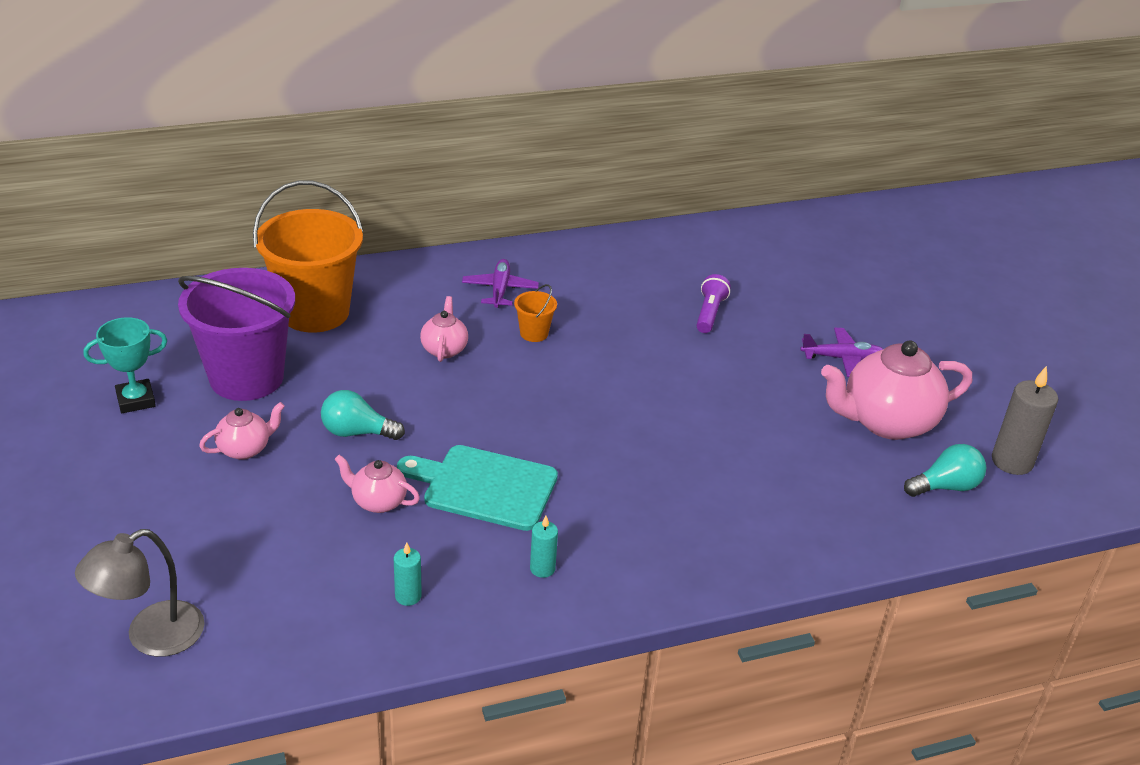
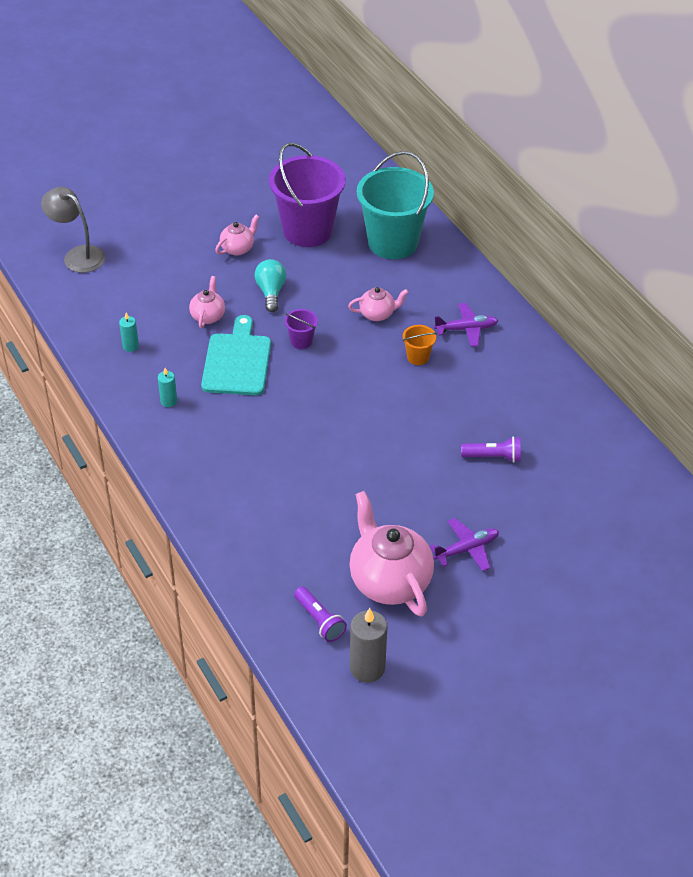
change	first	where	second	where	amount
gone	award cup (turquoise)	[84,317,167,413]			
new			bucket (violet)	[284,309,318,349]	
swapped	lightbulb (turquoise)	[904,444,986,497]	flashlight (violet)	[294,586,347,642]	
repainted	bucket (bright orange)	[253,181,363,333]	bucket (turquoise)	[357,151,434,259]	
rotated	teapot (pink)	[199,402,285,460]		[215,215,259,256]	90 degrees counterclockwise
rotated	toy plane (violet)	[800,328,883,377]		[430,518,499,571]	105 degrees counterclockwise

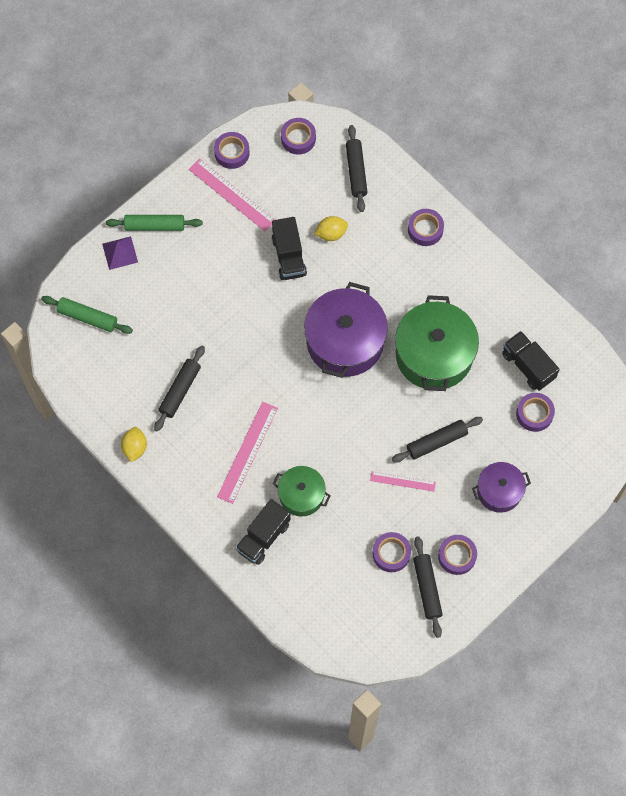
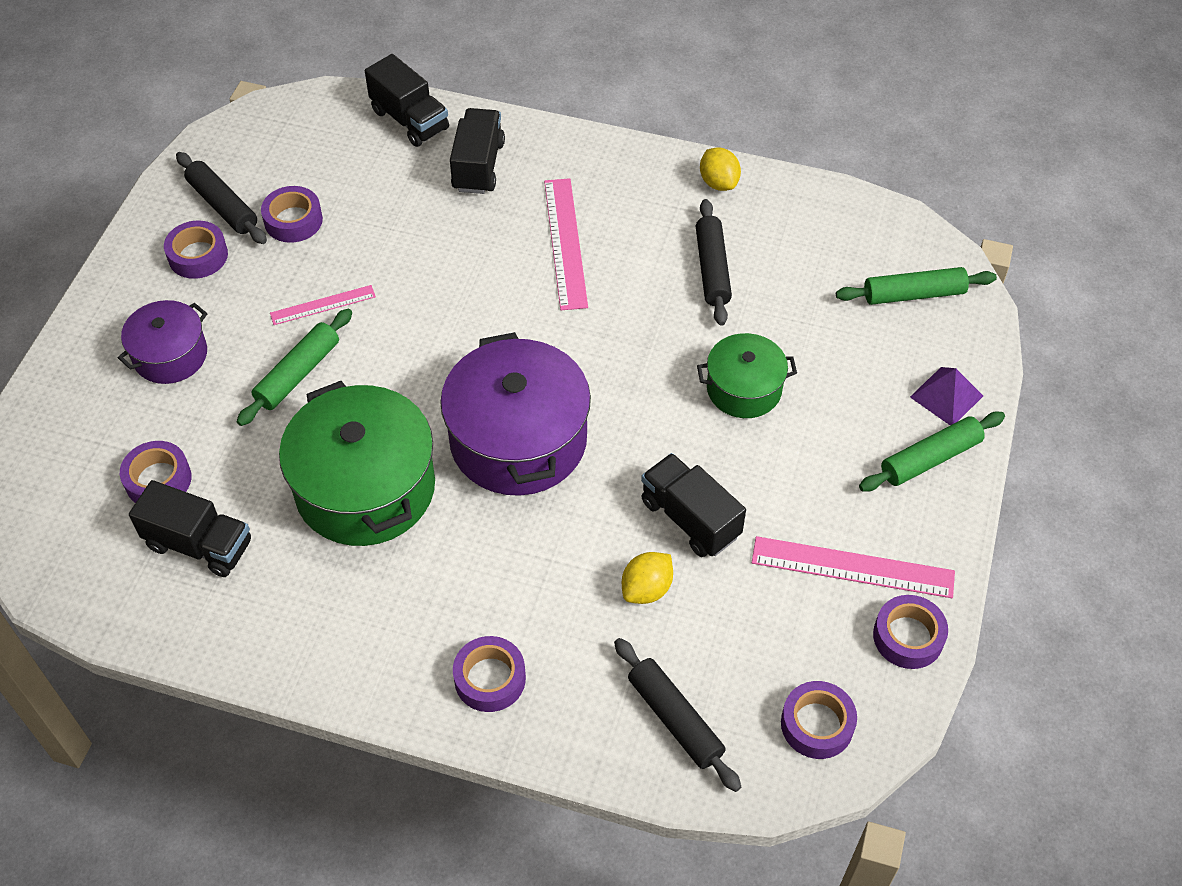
change	first	where	second	where	amount
new			toy truck (ebony)	[365,54,449,147]	
shifted	stockpot (green)	[273,466,331,516]		[697,333,797,418]	
repainted	rolling pin (ebony)	[392,417,483,463]	rolling pin (green)	[237,309,352,426]	

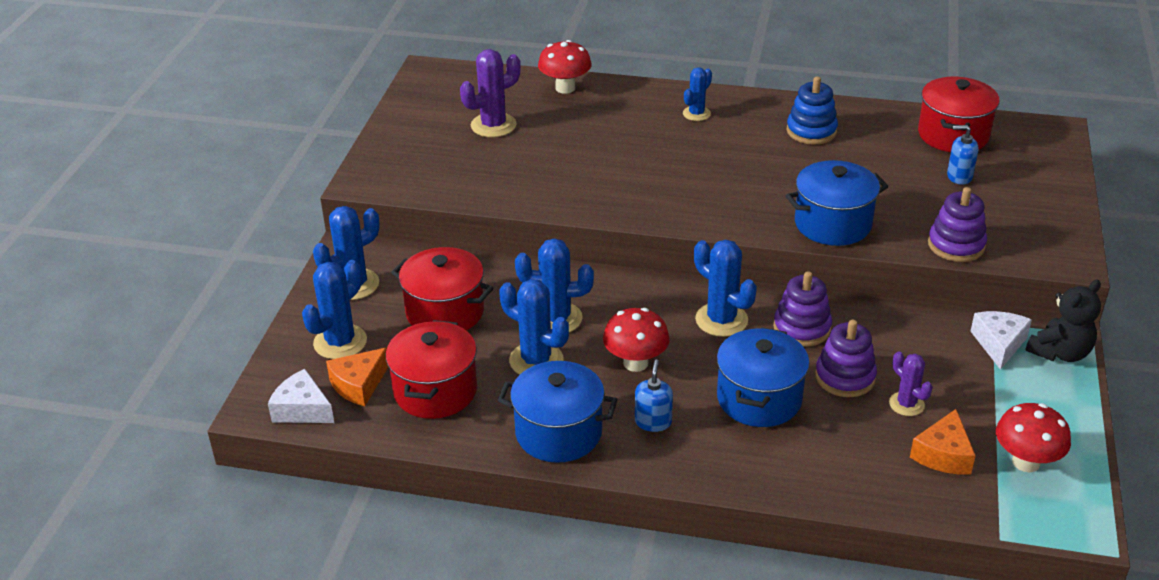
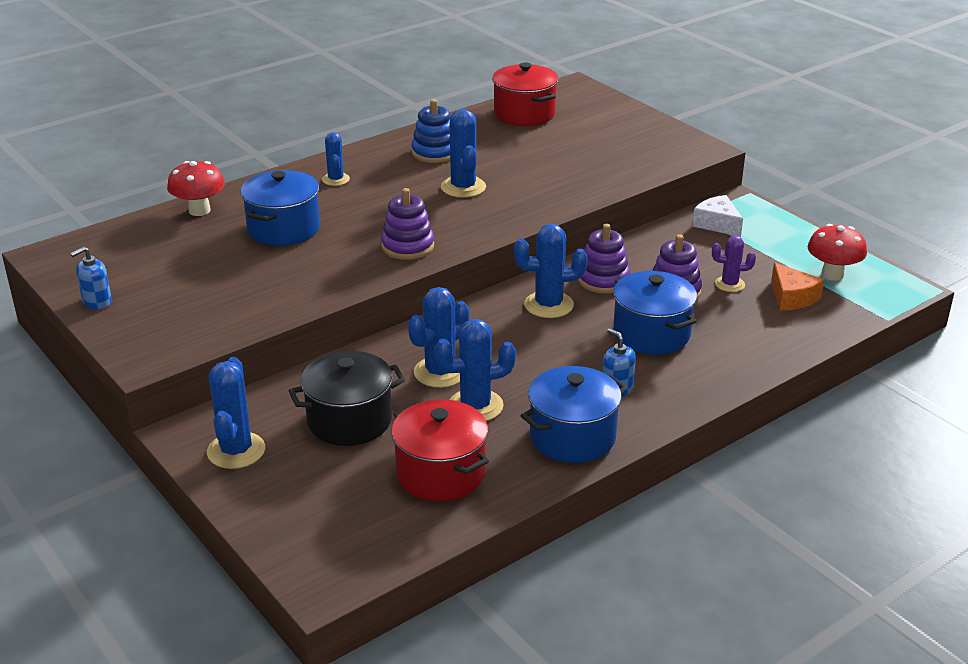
change	first	where	second	where	amount
gone	piece of cheese (pure white)	[268,369,334,423]			
gone	piece of cheese (bright orange)	[326,348,388,406]			
gone	cactus (violet)	[460,49,521,137]			
gone	fungus (scarlet)	[603,308,670,372]			
gone	teddy bear (ebony)	[1025,280,1101,362]			
shifted	cactus (royal blue)	[302,260,367,359]		[441,109,486,198]	
shifted	stockpot (royal blue)	[785,160,889,246]		[241,170,320,246]	
shifted	ring stacker (violet)	[928,187,987,262]		[381,188,434,260]	
shifted	soap pump (royal blue)	[947,125,978,185]		[70,247,112,309]	
repainted	stockpot (scarlet)	[391,247,493,331]	stockpot (ebony)	[288,351,405,446]	

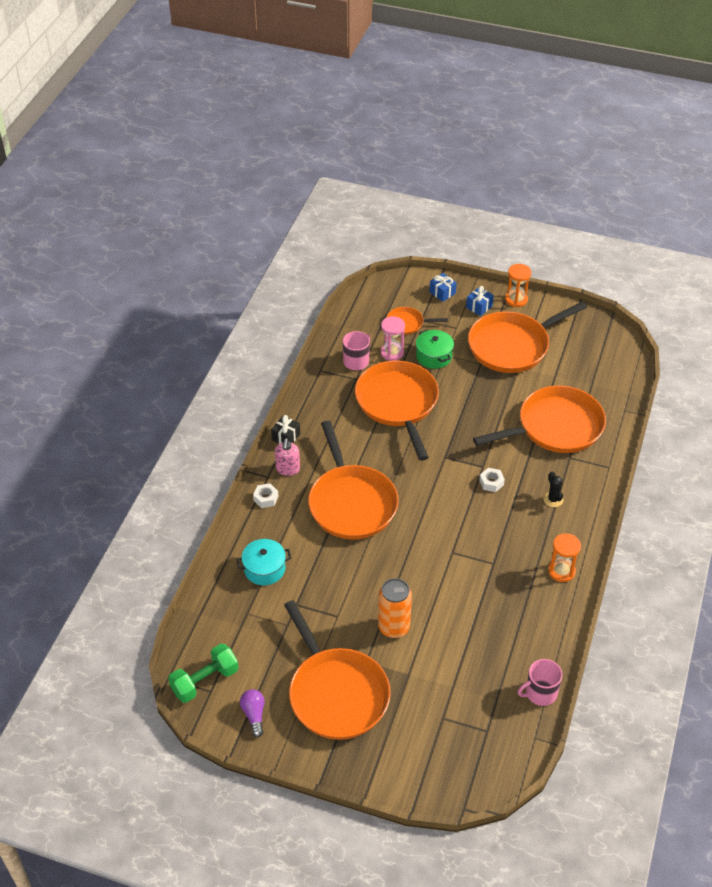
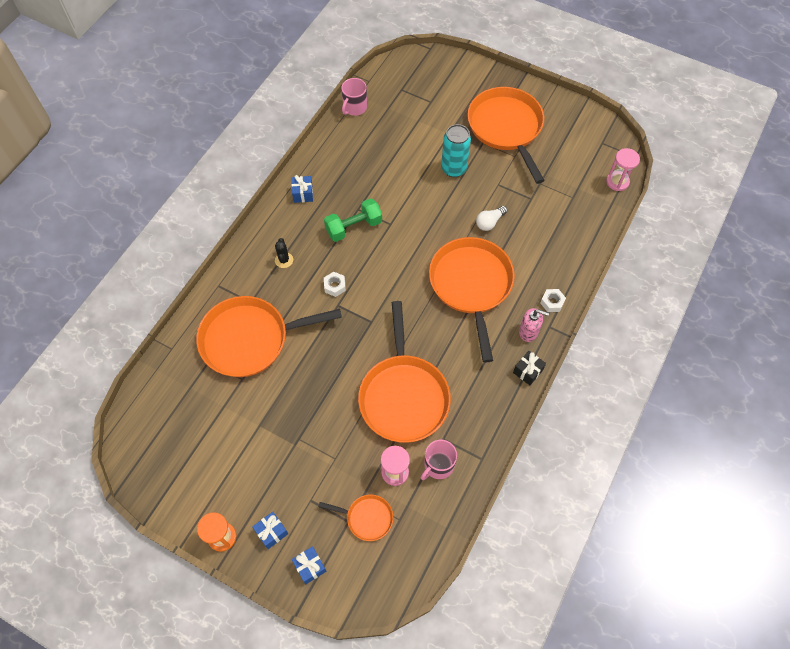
change	first	where	second	where	amount
gone	stockpot (turquoise)	[236,539,291,585]			
gone	lightbulb (violet)	[240,689,265,737]			
gone	stockpot (green)	[416,329,454,369]			
gone	pan (bright orange)	[468,301,587,373]			
new			lightbulb (pure white)	[476,206,507,231]	
new			sand timer (pink)	[606,148,640,191]	
shifted	dumbbell (green)	[168,644,238,703]		[324,198,382,242]	
swapped	sand timer (bright orange)	[548,533,581,582]	gift (royal blue)	[292,175,313,203]	
repainted	can (bright orange)	[378,578,412,638]	can (turquoise)	[441,124,471,177]	
rotated	soap pump (pink)	[275,438,300,476]		[519,308,549,342]	90 degrees clockwise
rotated	mug (pink)	[518,659,562,706]		[341,78,367,116]	135 degrees clockwise

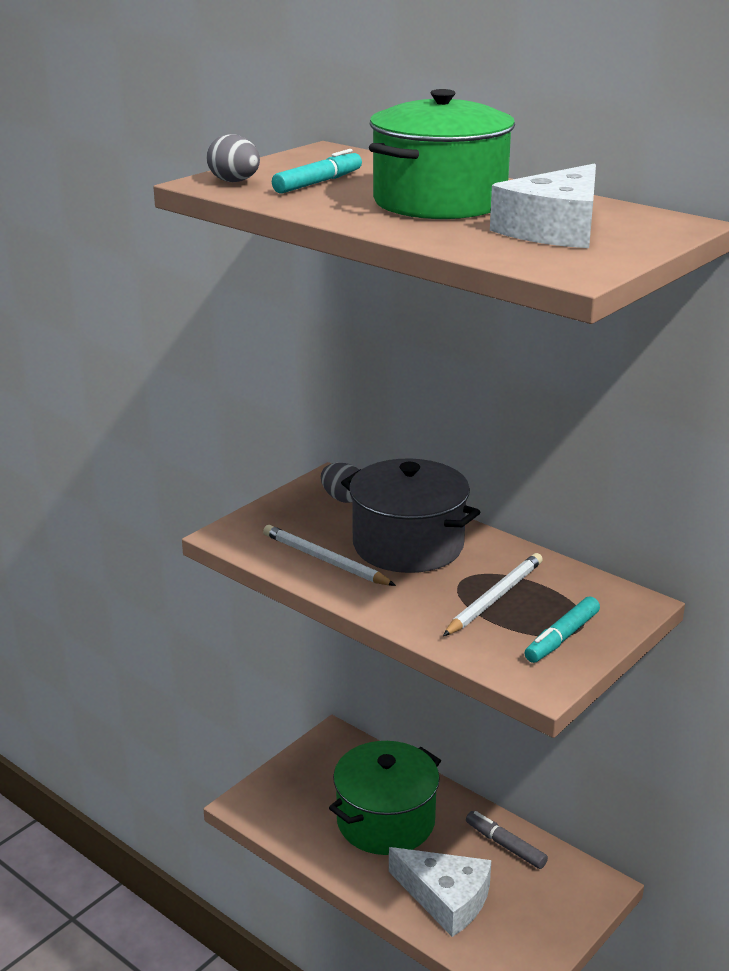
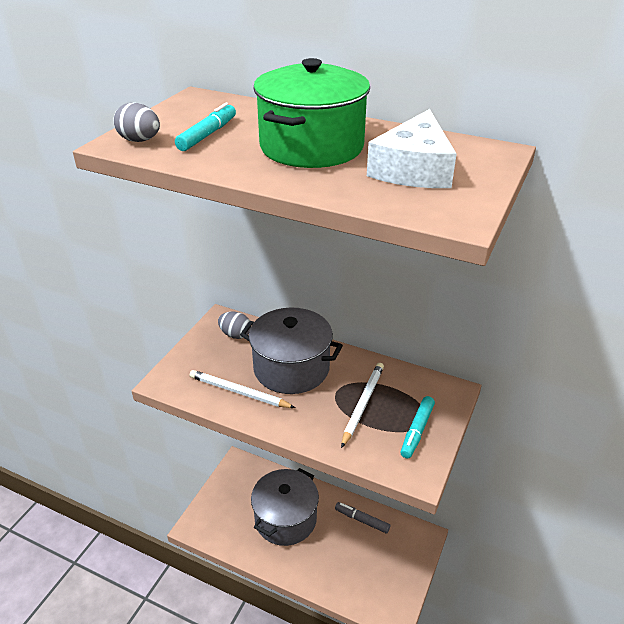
change	first	where	second	where	amount
gone	piece of cheese (pure white)	[389,847,491,937]			
repainted	stockpot (green)	[329,741,441,855]	stockpot (ash-grey)	[251,468,319,546]	

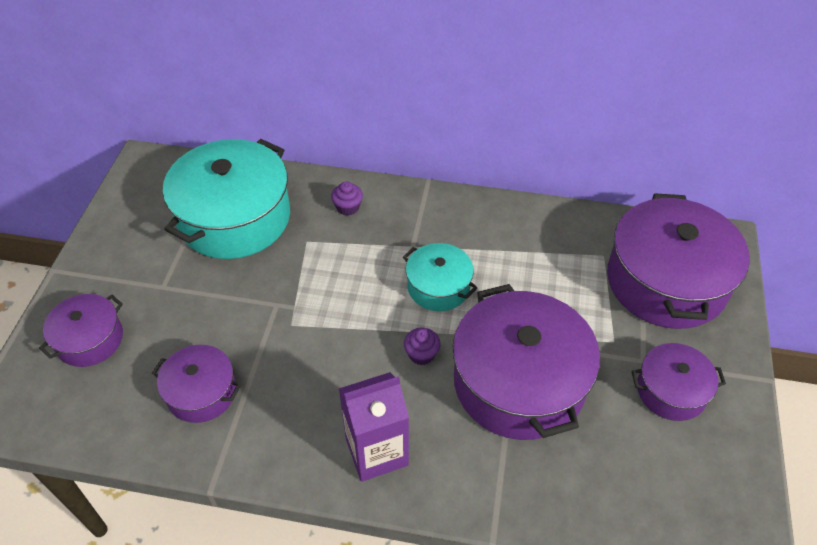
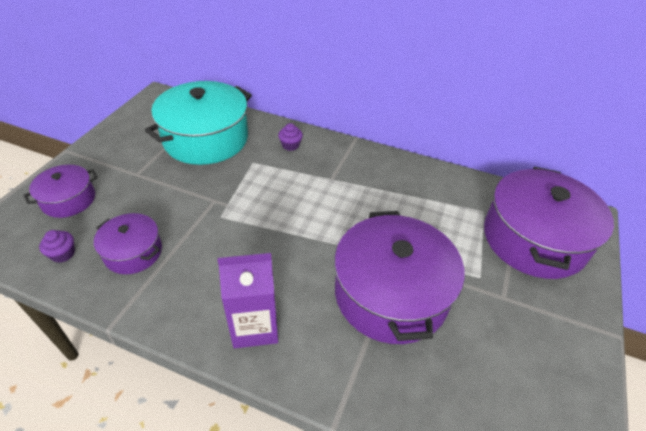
change	first	where	second	where	amount
gone	stockpot (turquoise)	[403,243,477,311]			
gone	stockpot (violet)	[631,343,726,421]			
shifted	cupcake (violet)	[404,328,441,365]		[39,230,75,263]	

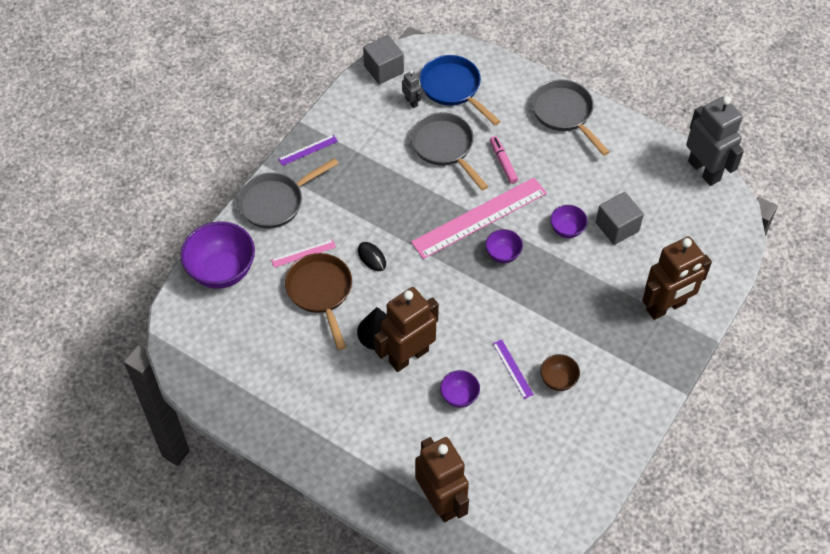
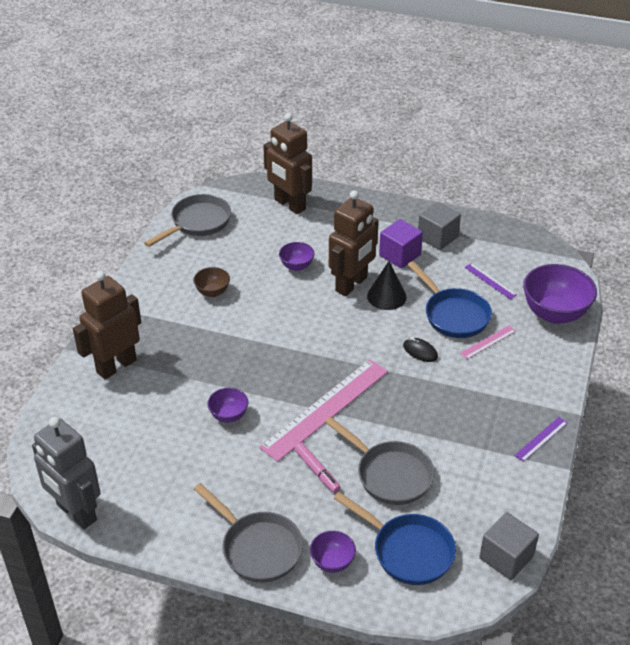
change	first	where	second	where	amount
gone	robot (ash-grey)	[402,70,421,108]			
new			cube (violet)	[379,219,423,269]	
shifted	pan (ash-grey)	[237,158,339,228]		[144,194,231,247]	
shifted	bowl (violet)	[485,229,523,263]		[310,531,356,573]	
shifted	measuring stick (violet)	[493,340,534,399]		[464,263,517,299]	
shifted	cube (ash-grey)	[596,192,644,245]		[418,202,461,250]	
repainted	pan (russet)	[285,253,352,350]	pan (royal blue)	[407,261,492,338]	

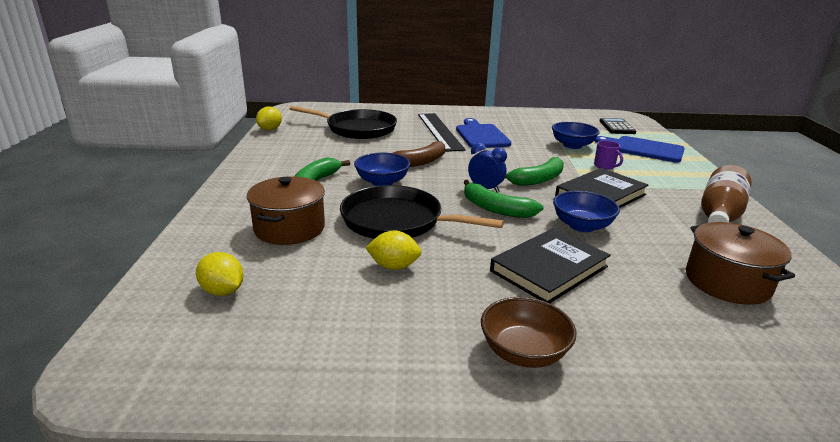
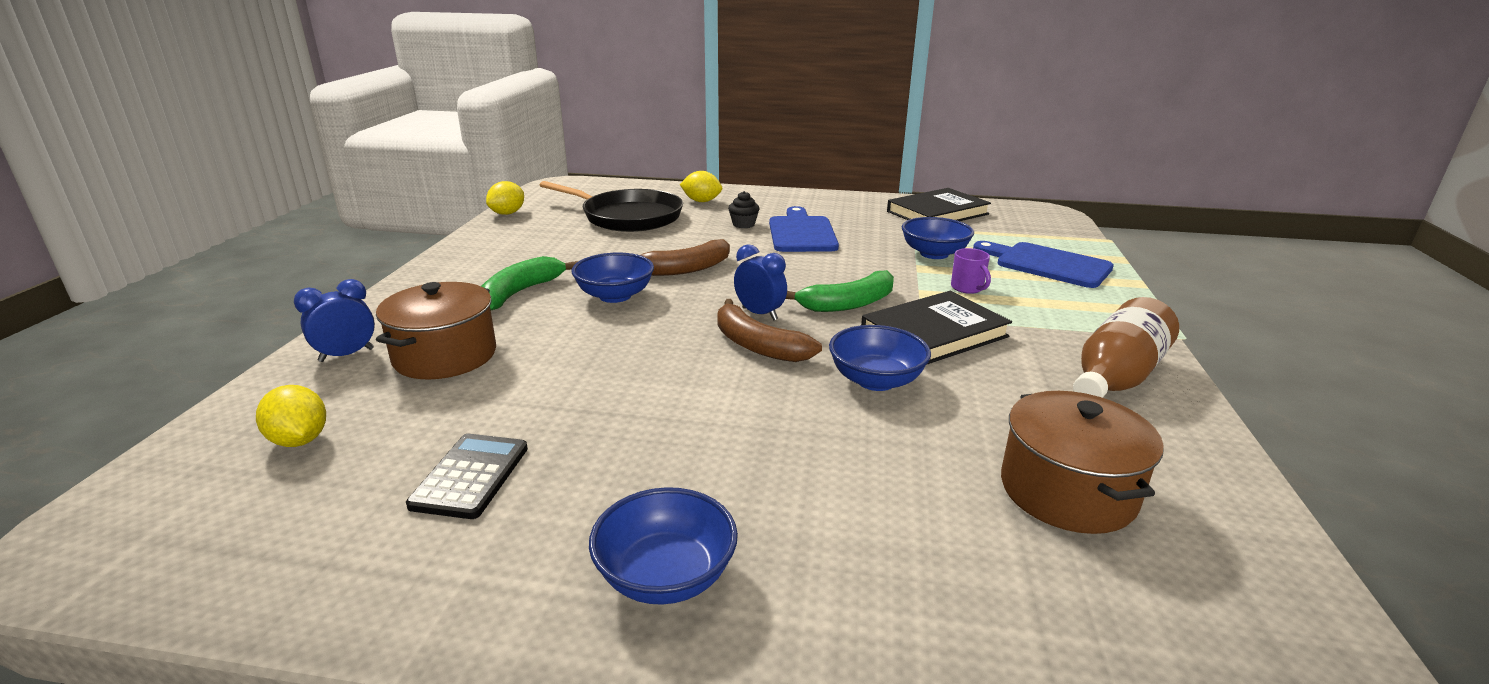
change	first	where	second	where	amount
gone	pan (ebony)	[340,185,504,239]			
new			clock (royal blue)	[294,279,375,362]	
shifted	citrus fruit (golden)	[366,231,422,270]		[680,171,722,202]	
shifted	hardback (ebony)	[490,228,611,303]		[887,188,991,221]	
shifted	calculator (ebony)	[600,118,636,134]		[406,434,528,519]	
swapped	measuring stick (ebony)	[418,113,466,152]	cupcake (ebony)	[728,191,760,228]	
repainted	banana fruit (green)	[463,180,544,218]	banana fruit (russet)	[717,299,822,362]	
repainted	bowl (russet)	[481,297,576,368]	bowl (royal blue)	[589,487,738,605]	

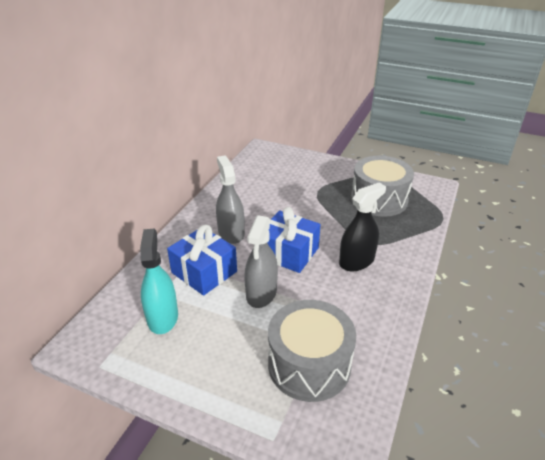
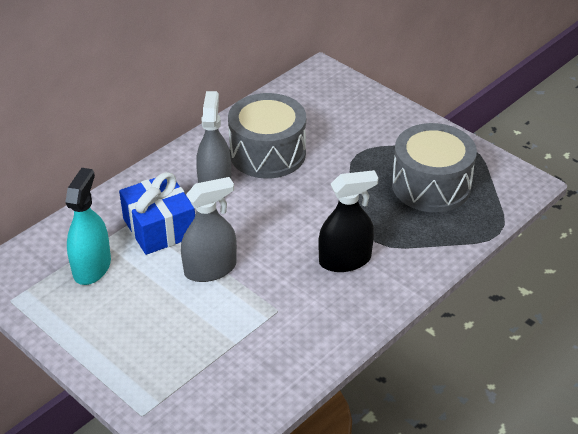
change	first	where	second	where	amount
gone	gift (royal blue)	[267,207,321,273]			
shifted	toy drum (ash-grey)	[268,300,356,402]		[228,93,306,179]	
rotated	spray bottle (ash-grey)	[244,215,278,308]		[181,177,237,282]	150 degrees counterclockwise

